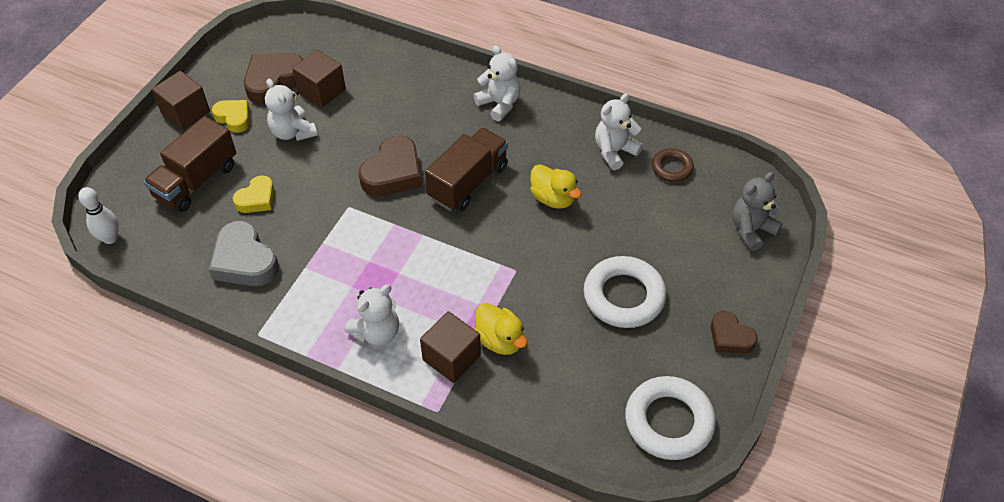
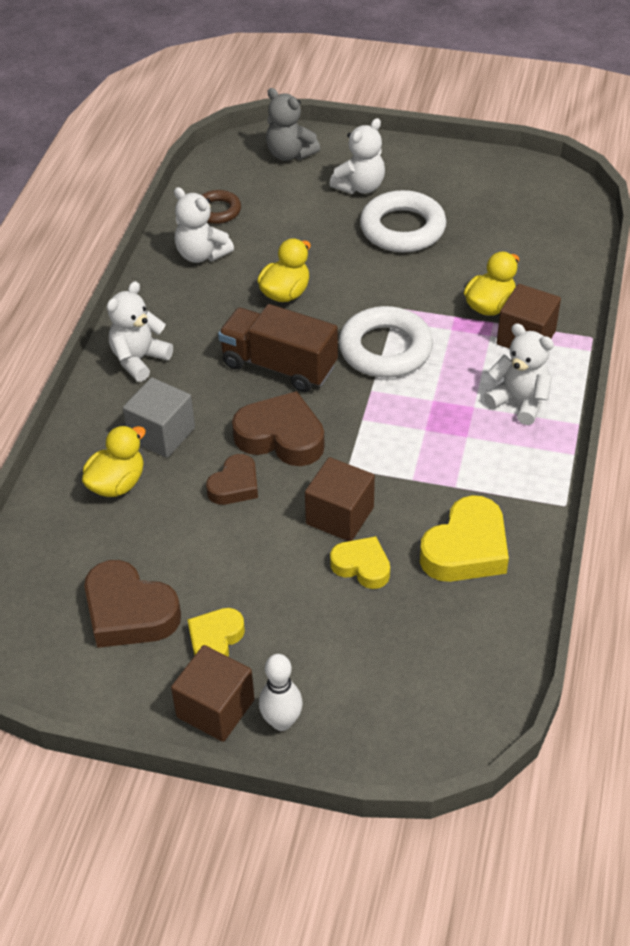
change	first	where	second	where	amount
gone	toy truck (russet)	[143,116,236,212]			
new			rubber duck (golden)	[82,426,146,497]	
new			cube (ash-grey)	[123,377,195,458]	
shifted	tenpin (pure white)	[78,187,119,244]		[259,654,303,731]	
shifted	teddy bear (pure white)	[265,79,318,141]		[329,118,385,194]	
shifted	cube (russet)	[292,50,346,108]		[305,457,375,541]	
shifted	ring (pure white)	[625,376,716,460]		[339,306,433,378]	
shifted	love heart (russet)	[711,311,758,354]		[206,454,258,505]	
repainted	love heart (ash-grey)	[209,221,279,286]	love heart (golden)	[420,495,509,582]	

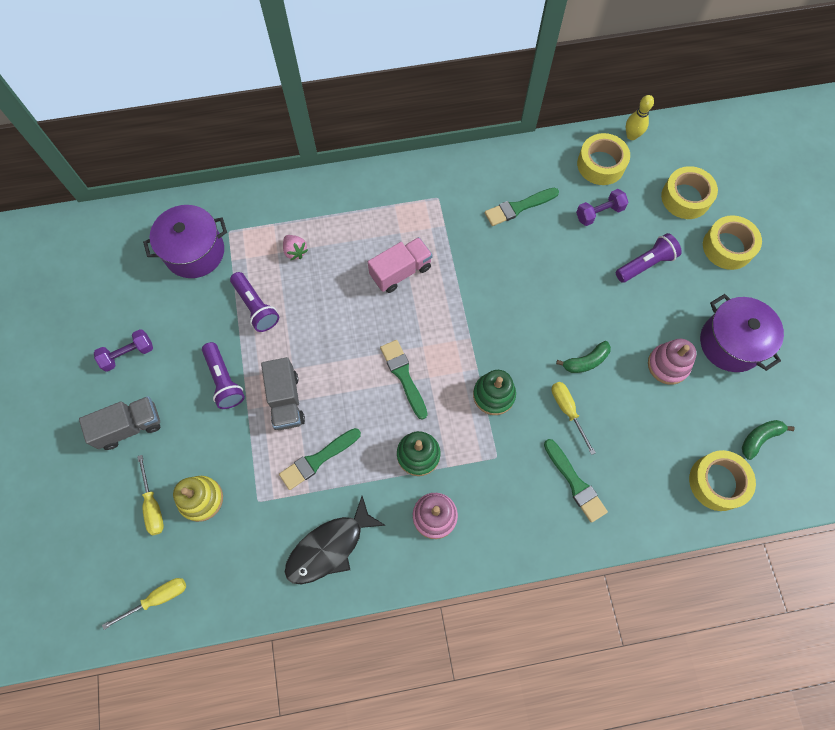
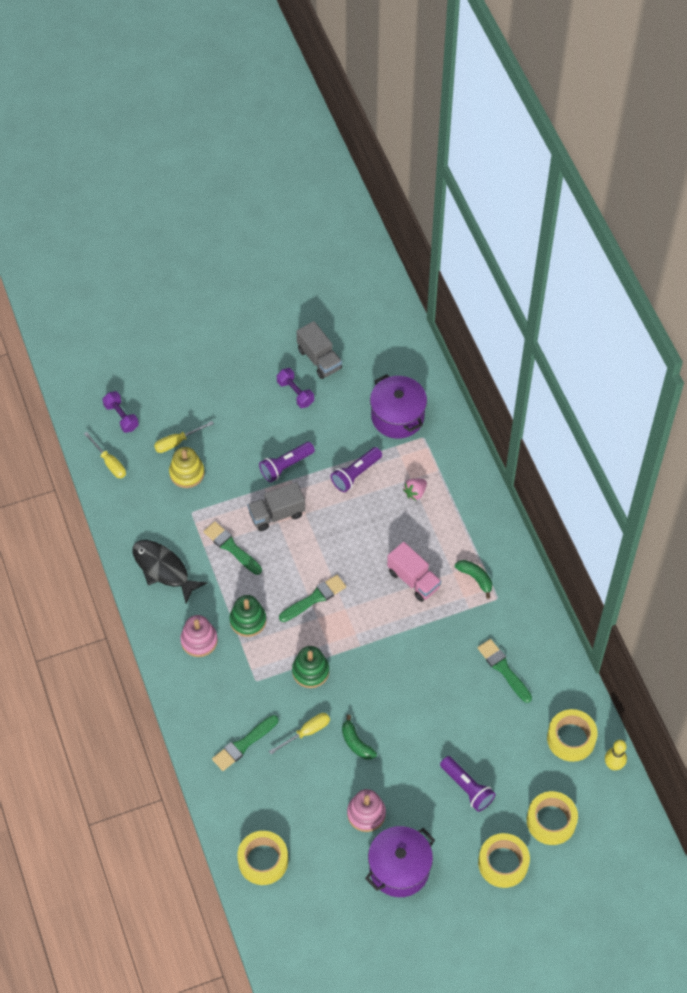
change	first	where	second	where	amount
shifted	toy truck (ash-grey)	[79,396,160,450]		[297,321,342,379]	
shifted	dumbbell (violet)	[576,189,629,226]		[102,391,139,433]	
shifted	banana fruit (green)	[742,420,795,460]		[455,560,492,599]	

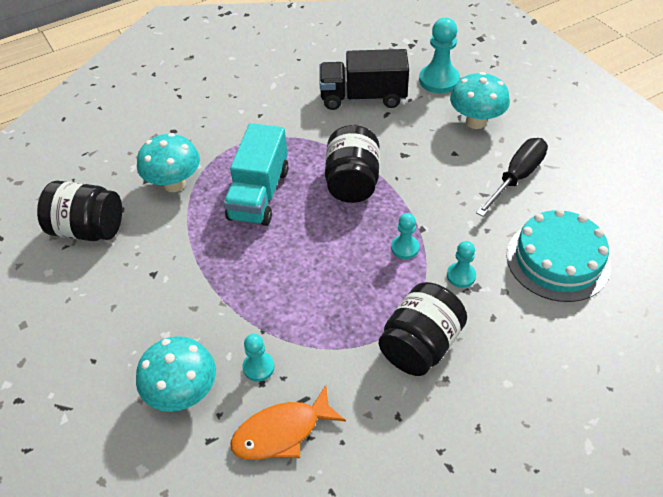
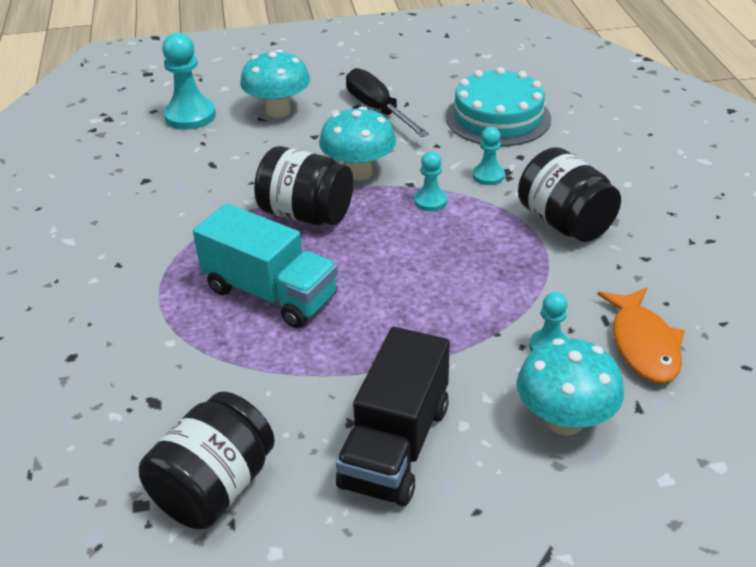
change	first	where	second	where	amount
shifted	fungus (turquoise)	[137,133,200,192]		[319,106,396,181]	
shifted	toy truck (ebony)	[319,49,409,110]		[336,327,450,506]	

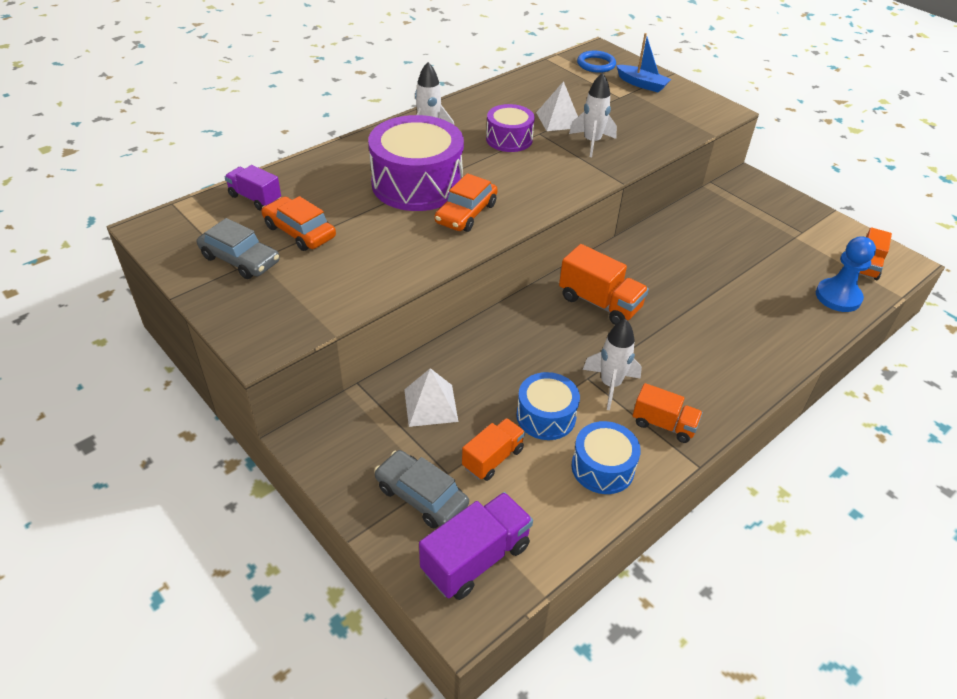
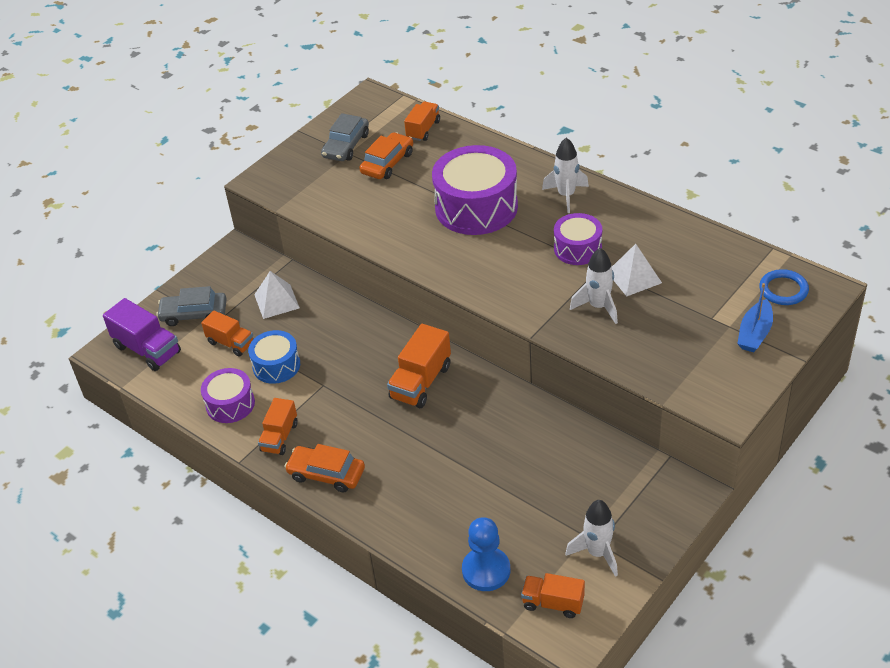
change	first	where	second	where	amount
shifted	toy car (bright orange)	[434,173,498,232]		[284,444,365,493]	
shifted	spaceship (pure white)	[583,319,642,410]		[565,500,618,577]	
repainted	toy truck (violet)	[225,165,281,211]	toy truck (bright orange)	[404,102,440,141]	
repainted	toy drum (royal blue)	[572,421,641,494]	toy drum (violet)	[201,368,255,423]	
rotated	toy car (ash-grey)	[374,450,469,529]		[156,286,227,326]	120 degrees counterclockwise

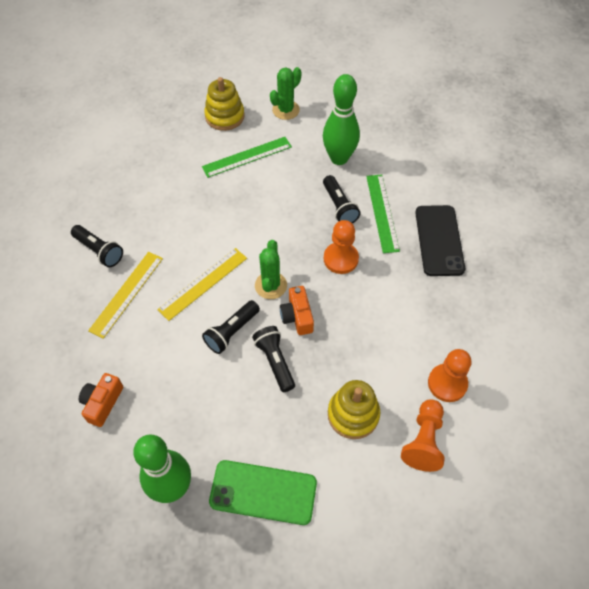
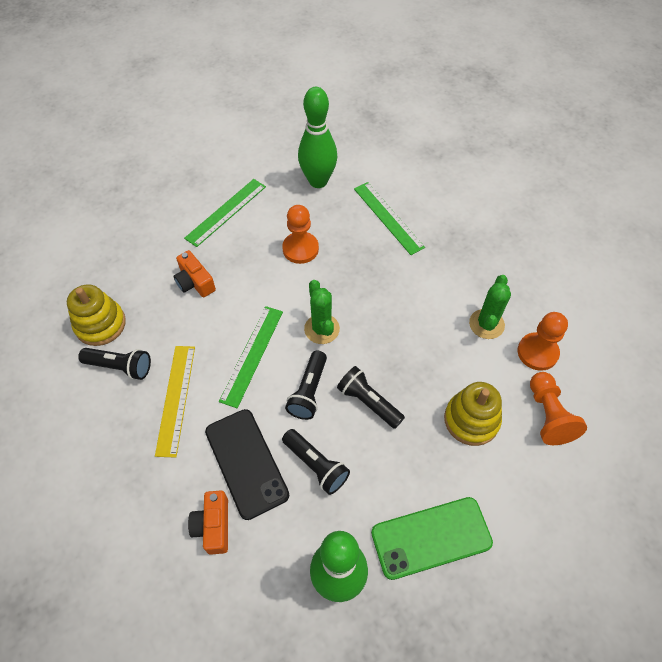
change	first	where	second	where	amount
shifted	ring stacker (golden)	[204,77,245,131]		[67,284,126,346]	
shifted	cactus (green)	[270,67,301,120]		[469,275,511,339]	
shifted	compact camera (bright orange)	[280,286,314,335]		[173,250,216,297]	
shifted	flashlight (ebony)	[323,175,361,224]		[282,429,350,495]	
shifted	chess pawn (bright orange)	[324,220,359,274]		[282,205,319,264]	
shifted	smartphone (ebony)	[415,205,465,276]		[205,409,289,520]	
repainted	measuring stick (golden)	[157,248,247,321]	measuring stick (green)	[219,306,283,408]	

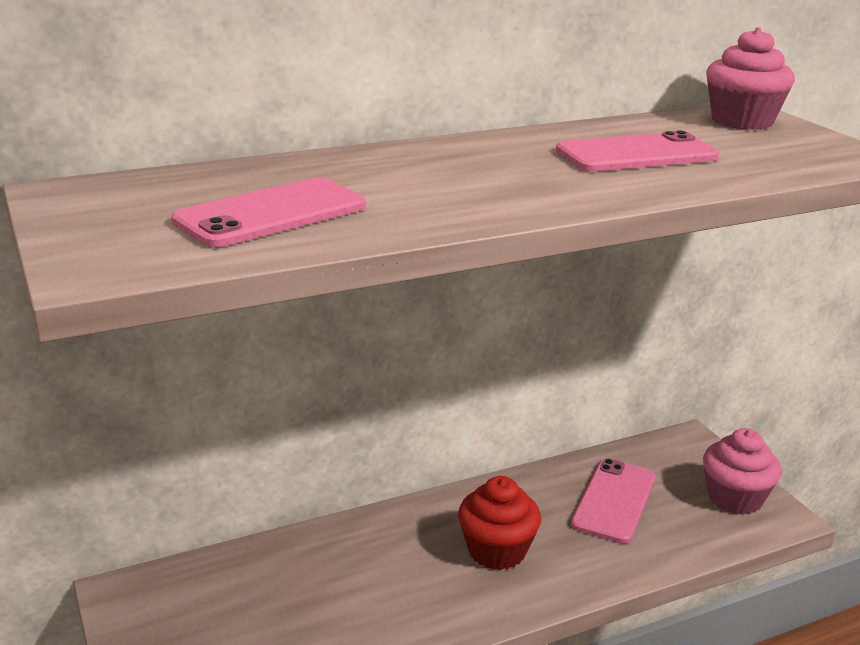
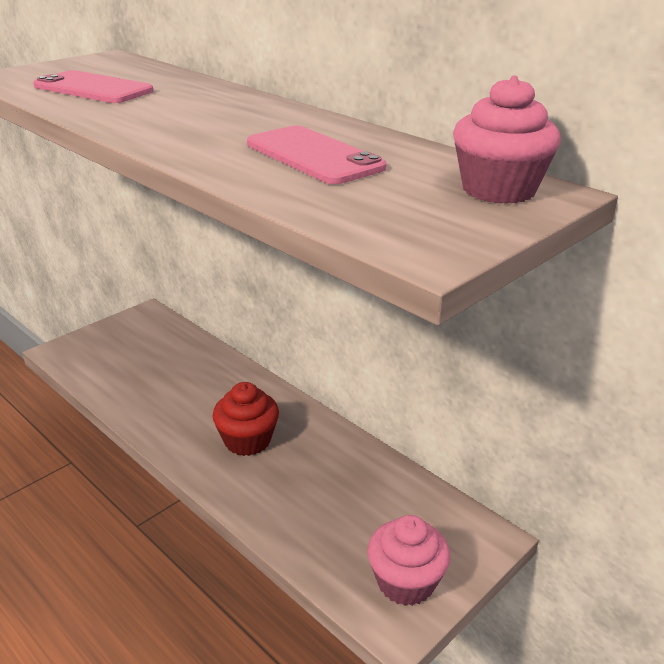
change	first	where	second	where	amount
gone	smartphone (pink)	[571,458,655,544]			

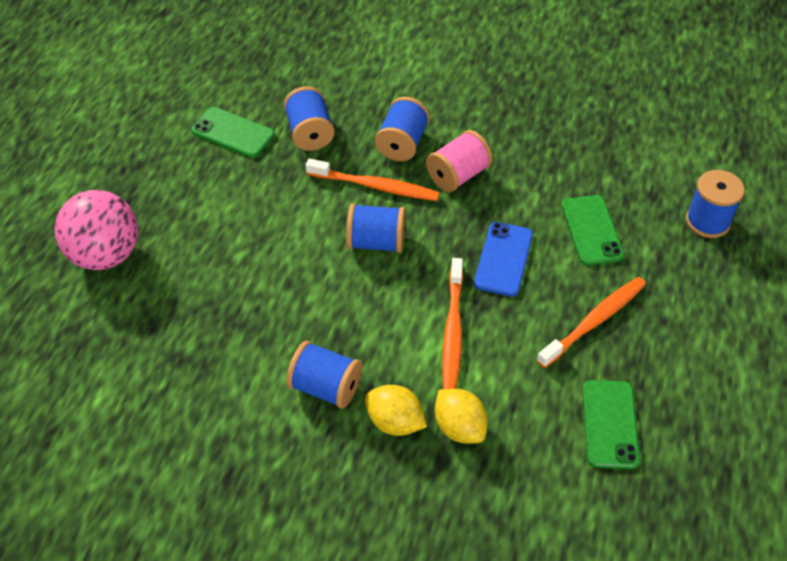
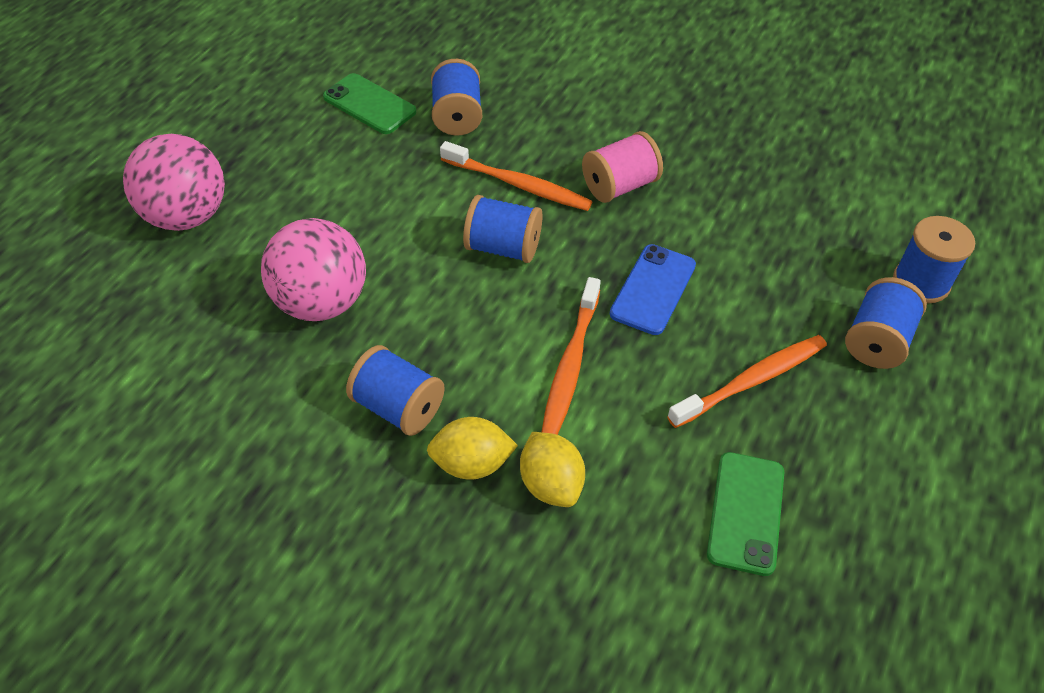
change	first	where	second	where	amount
gone	smartphone (green)	[562,195,624,265]			
new			sphere (pink)	[261,218,366,321]	
shifted	spool (royal blue)	[375,97,430,161]		[845,277,927,369]	
rotated	citrus fruit (golden)	[365,385,427,436]		[427,417,518,480]	45 degrees counterclockwise

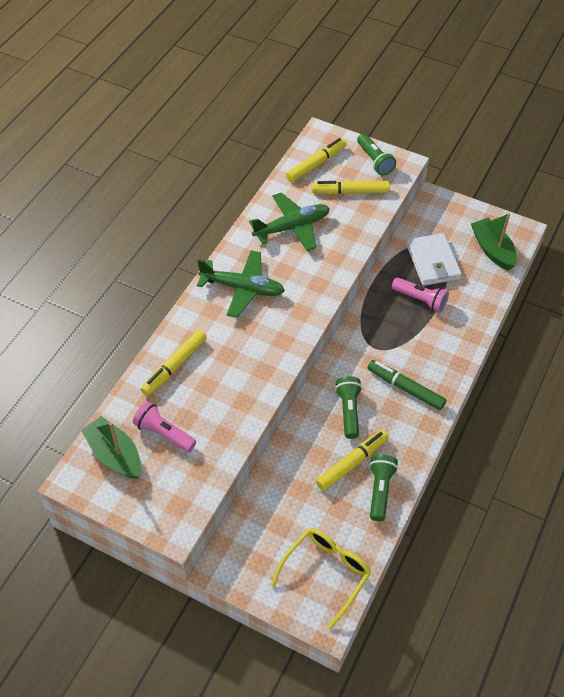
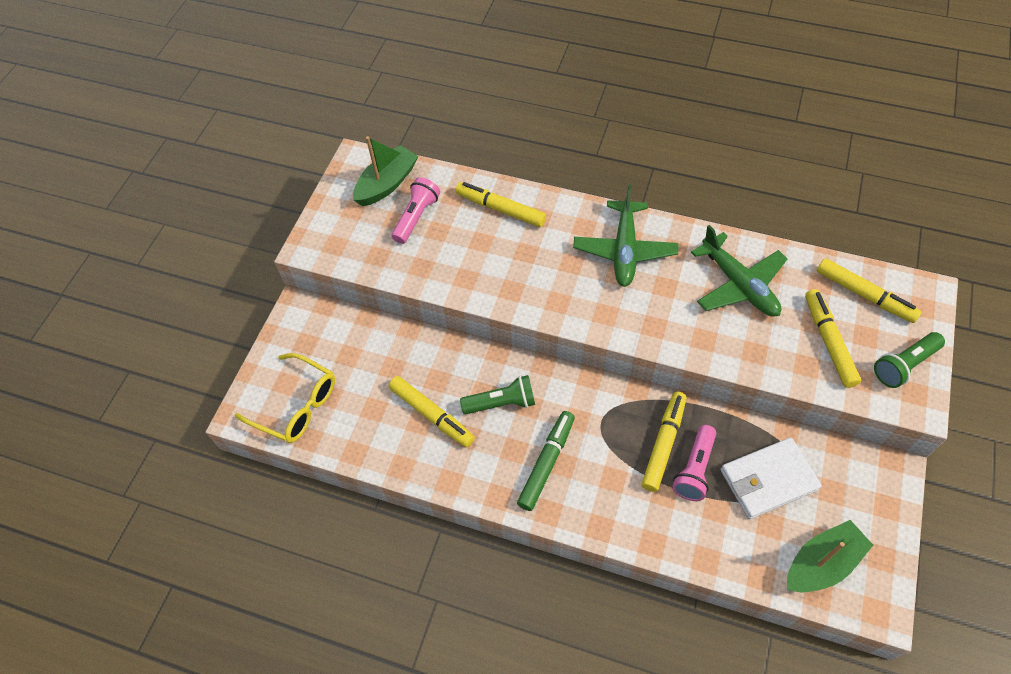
change	first	where	second	where	amount
gone	flashlight (green)	[370,454,398,521]			
new			felt pen (golden)	[642,391,686,492]	

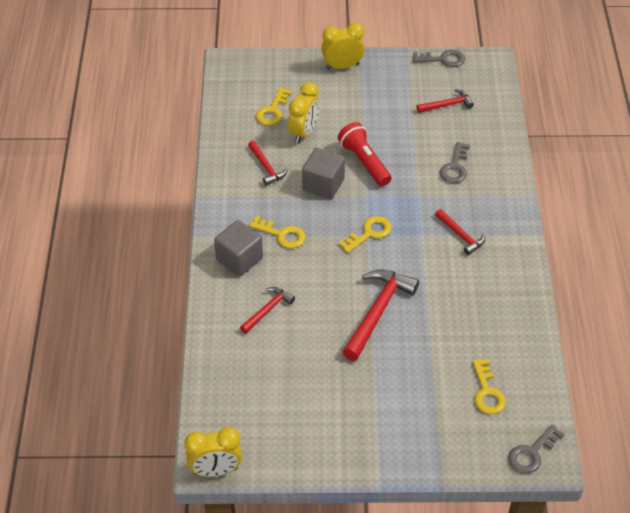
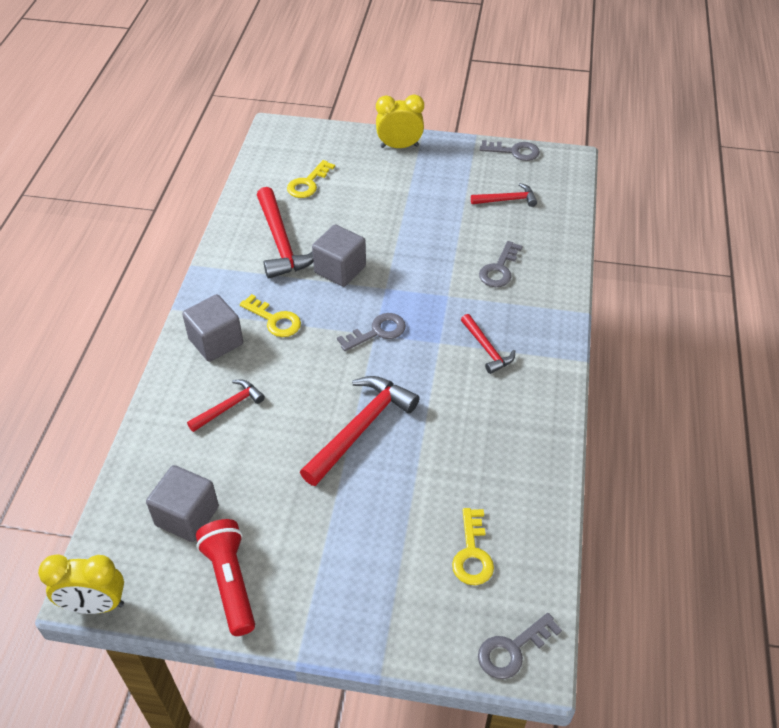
change	first	where	second	where	amount
gone	clock (golden)	[288,82,320,143]			
new			cube (ash-grey)	[146,465,219,542]	
shifted	flashlight (scarlet)	[338,122,391,186]		[196,519,255,636]	
repainted	key (golden)	[338,216,392,253]	key (ash-grey)	[337,313,406,351]	
scaled	claw hammer (scarlet)	[248,141,287,186]		[257,187,313,279]	x1.78

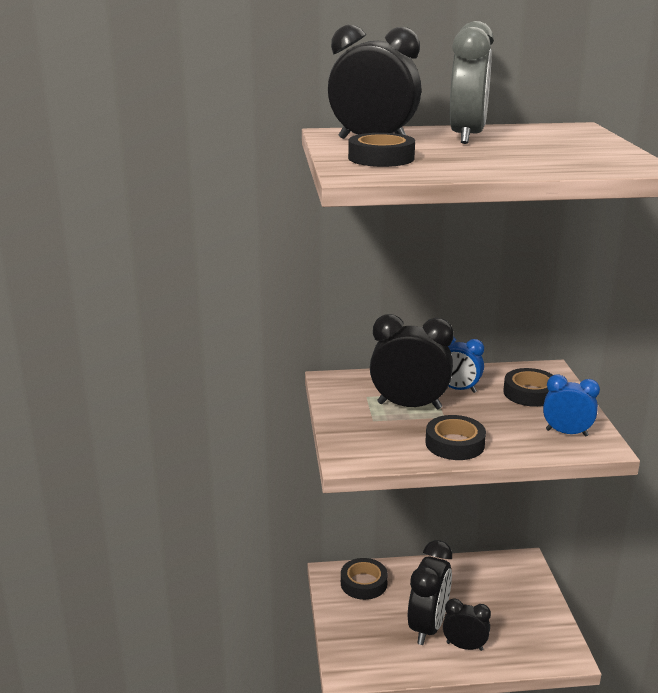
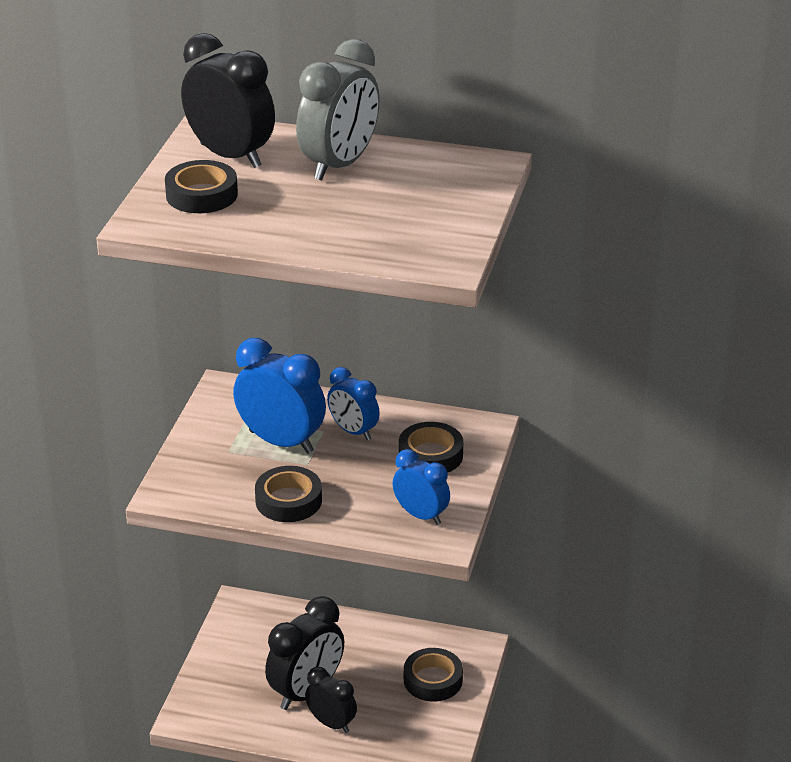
change	first	where	second	where	amount
shifted	tape (ebony)	[341,558,388,600]		[404,648,463,702]	
repainted	clock (ebony)	[370,314,454,410]	clock (royal blue)	[233,338,326,454]	

